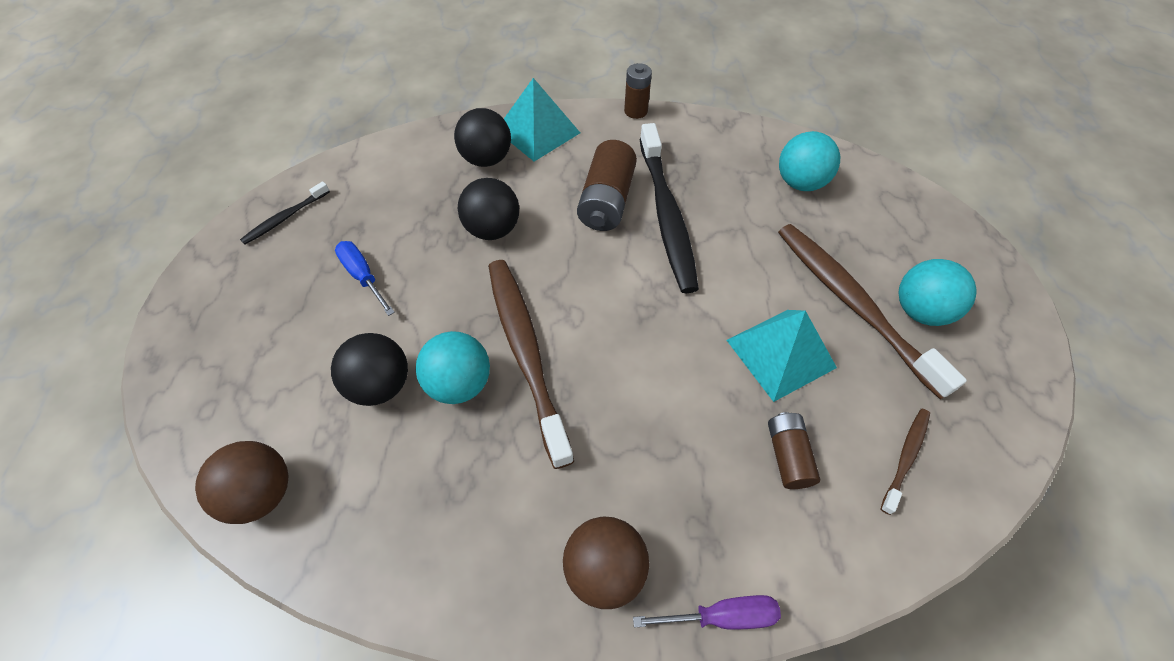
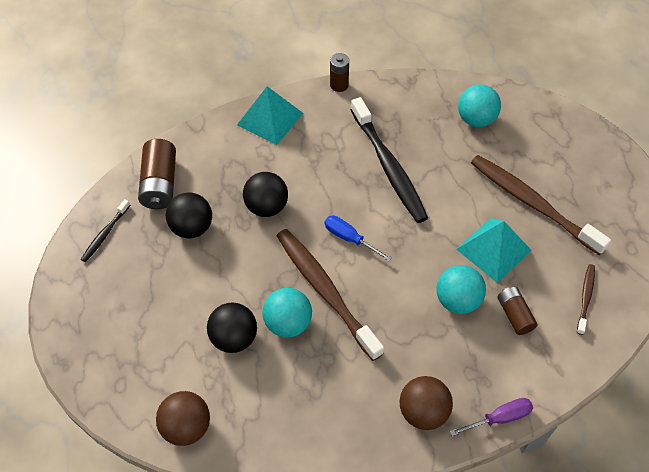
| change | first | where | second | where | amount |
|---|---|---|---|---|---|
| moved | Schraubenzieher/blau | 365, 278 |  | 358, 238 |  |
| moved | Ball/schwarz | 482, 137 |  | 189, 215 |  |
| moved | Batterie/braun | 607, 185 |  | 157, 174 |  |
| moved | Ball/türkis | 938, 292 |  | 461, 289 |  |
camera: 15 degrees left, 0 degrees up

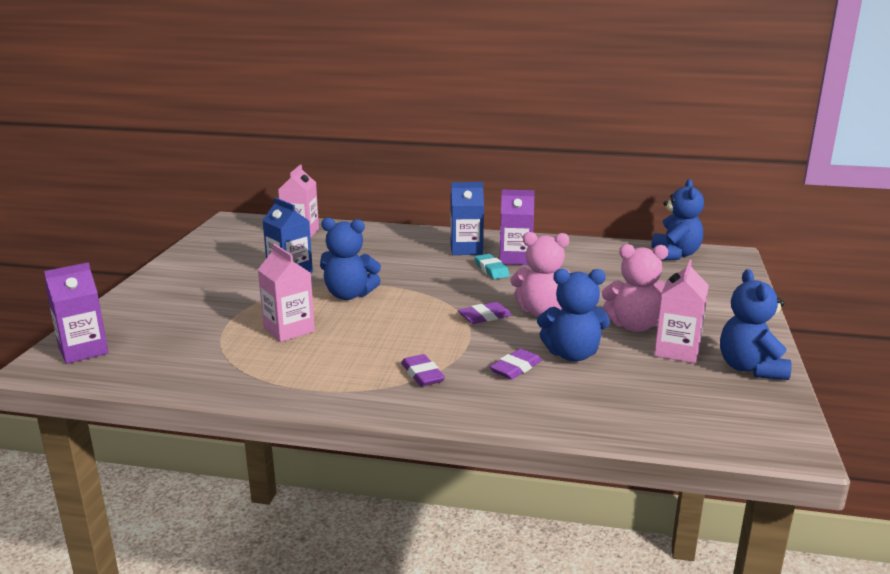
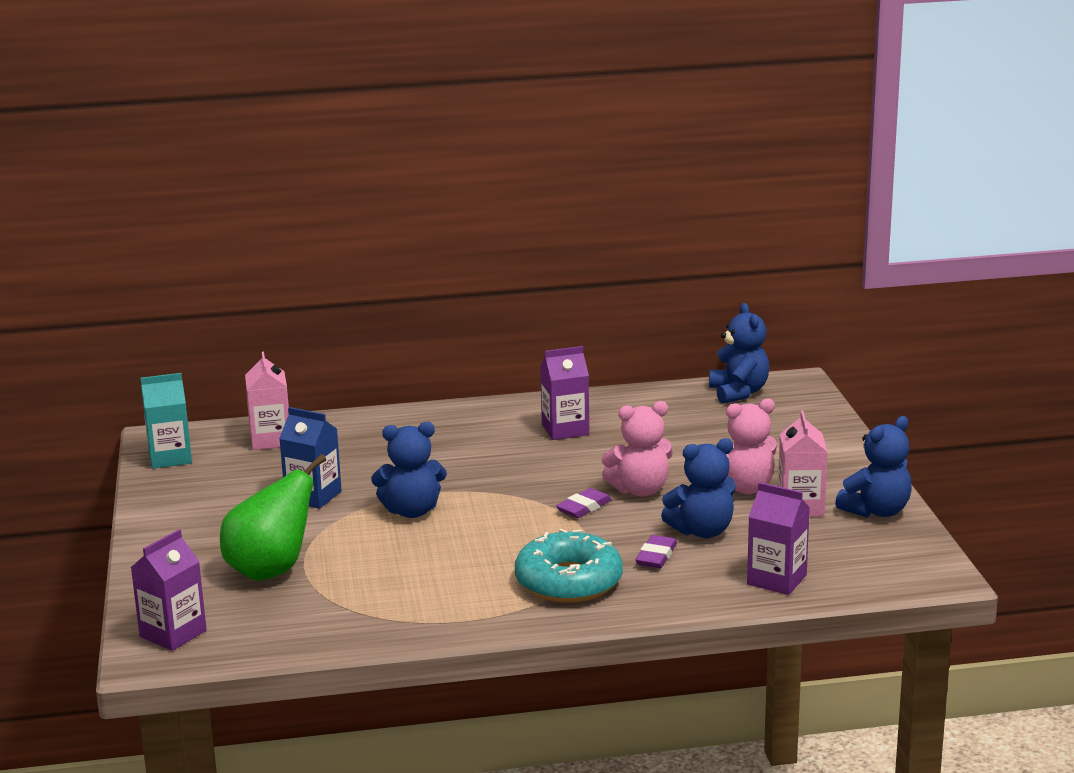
| change | first | where | second | where | amount |
|---|---|---|---|---|---|
| removed | Getränkekarton/rosa | 286, 292 |  |  |  |
| replaced | Radiergummi/lila | 423, 370 | Donut/türkis | 569, 566 |  |
| removed | Getränkekarton/blau | 467, 218 |  |  |  |
| removed | Radiergummi/türkis | 492, 266 |  |  |  |
| turned | Teddybär/blau | 756, 324 |  | 873, 466 | 105 degrees counterclockwise |
| added |  |  | Getränkekarton/türkis | 166, 421 |  |
| added |  |  | Birne/grün | 273, 517 |  |
| added |  |  | Getränkekarton/lila | 778, 538 |  |
camera: 20 degrees left, 0 degrees up

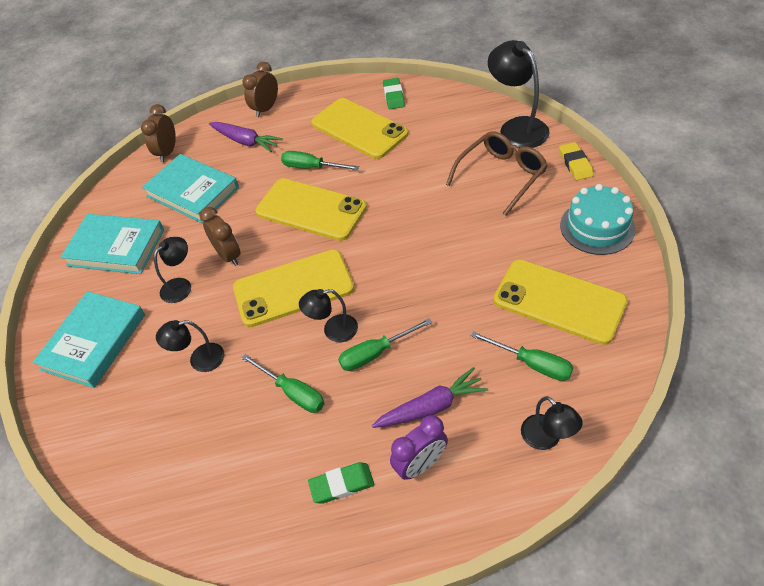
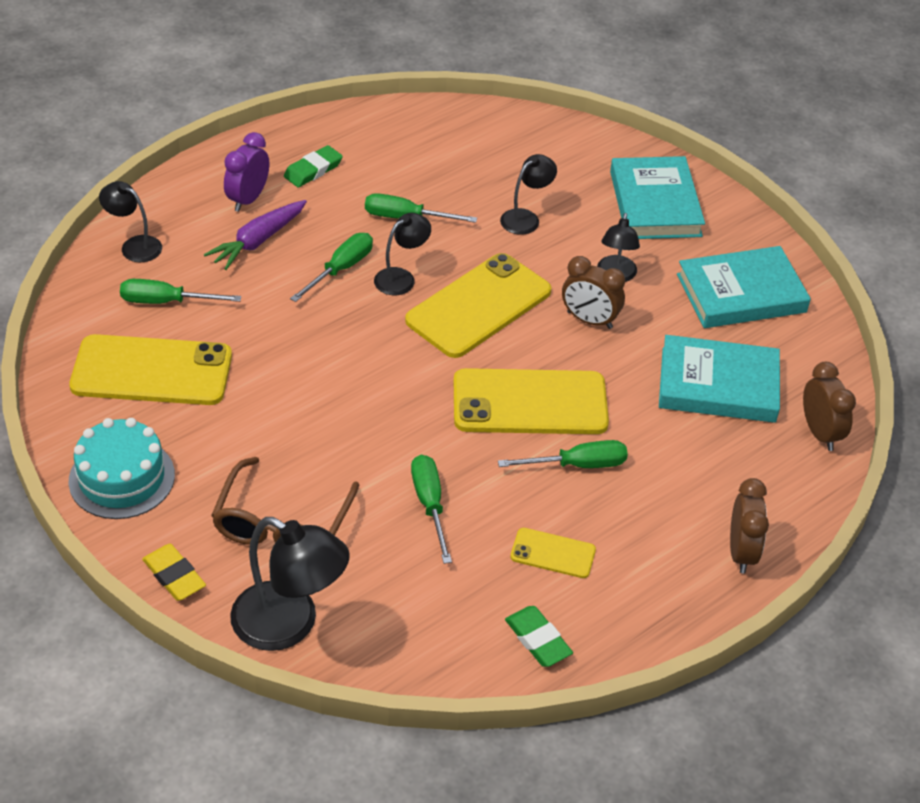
| change | first | where | second | where | amount |
|---|---|---|---|---|---|
| removed | Karotte/lila | 246, 137 |  |  |  |
| resized | Handy/gelb | 359, 128 |  | 553, 553 | x0.49 |
| added |  |  | Schraubenzieher/grün | 431, 509 |  |
camera: 145 degrees right, 5 degrees down

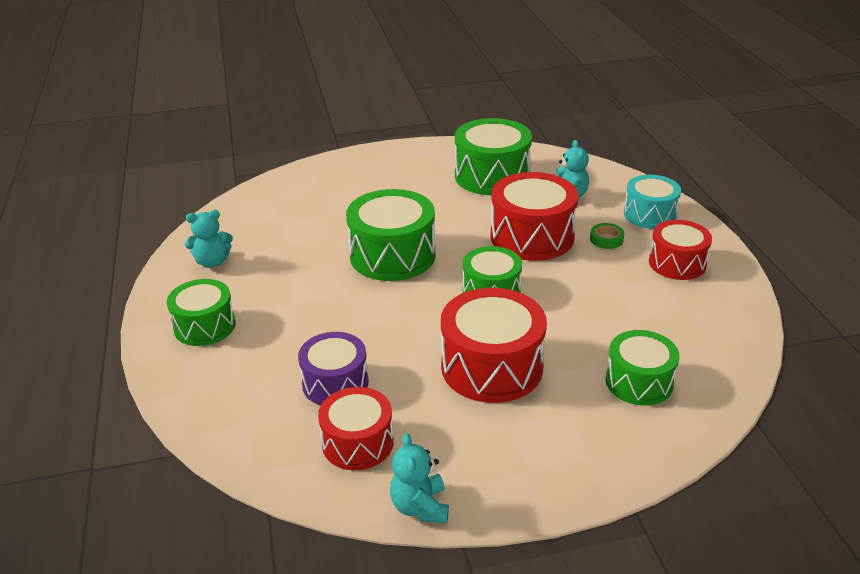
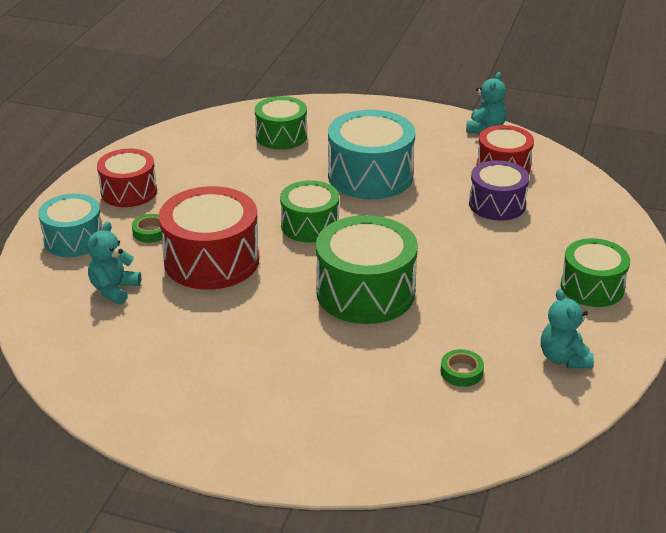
| change | first | where | second | where | amount |
|---|---|---|---|---|---|
| turned | Teddybär/türkis | 209, 239 |  | 567, 328 | 120 degrees counterclockwise |
| recoloured | Trommel/rot | 494, 345 | Trommel/türkis | 371, 154 |  |
| removed | Trommel/grün | 493, 156 |  |  |  |
| added |  |  | Klebeband/grün | 462, 368 |  |
camera: 150 degrees left, 0 degrees up

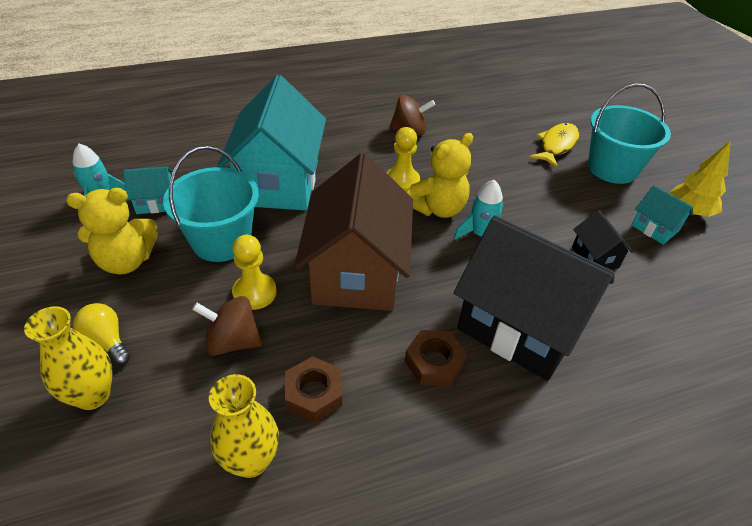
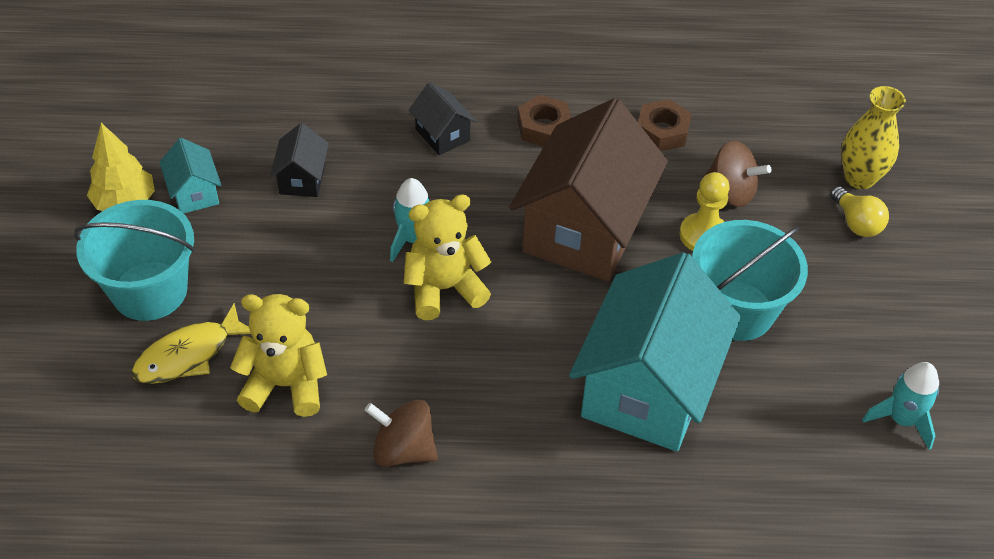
| change | first | where | second | where | amount |
|---|---|---|---|---|---|
| moved | Teddybär/gelb | 112, 231 |  | 278, 355 |  |
| removed | Haus/türkis | 148, 190 |  |  |  |
| removed | Vase/gelb | 244, 426 |  |  |  |
| removed | Bauer/gelb | 403, 160 |  |  |  |
| resized | Haus/schwarz | 534, 298 |  | 442, 118 | x0.43 |
camera: 160 degrees left, 5 degrees up

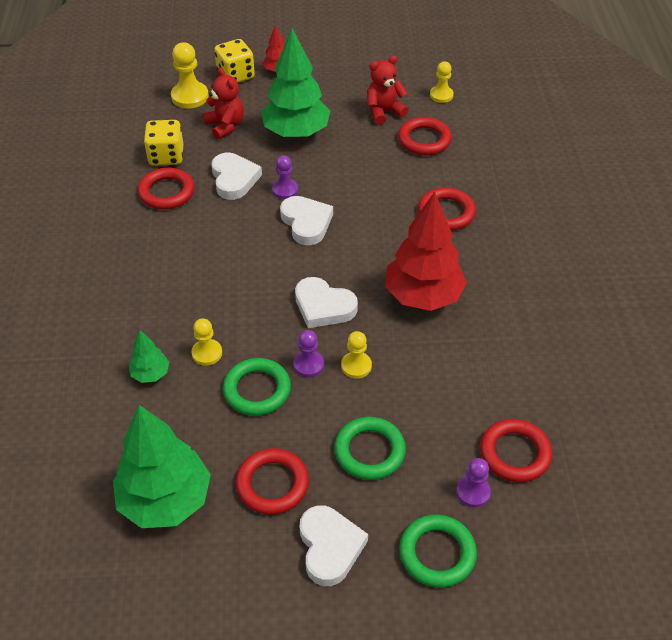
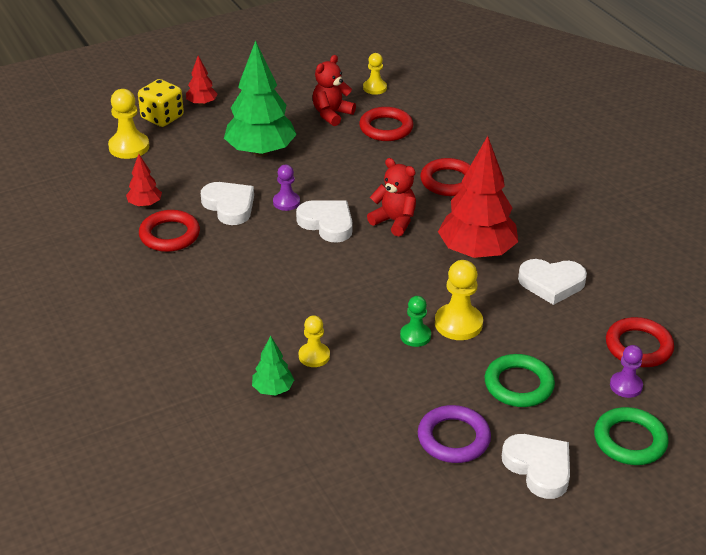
| change | first | where | second | where | amount |
|---|---|---|---|---|---|
| removed | Baum/grün | 162, 466 |  |  |  |
| replaced | Spielwürfel/gelb | 163, 143 | Baum/rot | 144, 180 |  |
| moved | Teddybär/rot | 223, 103 |  | 391, 197 |  |
| removed | Ring/grün | 257, 387 |  |  |  |
| recoloured | Ring/rot | 272, 481 | Ring/lila | 454, 434 |  |
| recoloured | Bauer/lila | 308, 353 | Bauer/grün | 415, 321 |  |
| moved | Herz/weiß | 326, 302 |  | 552, 282 |  |
| resized | Bauer/gelb | 356, 355 |  | 459, 300 | x1.57 |
camera: 25 degrees left, 10 degrees down

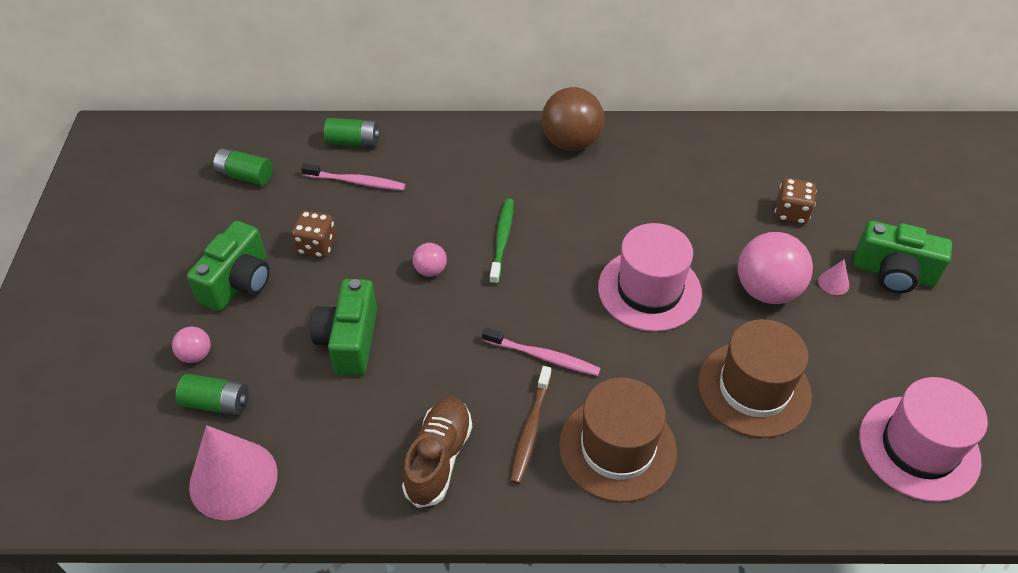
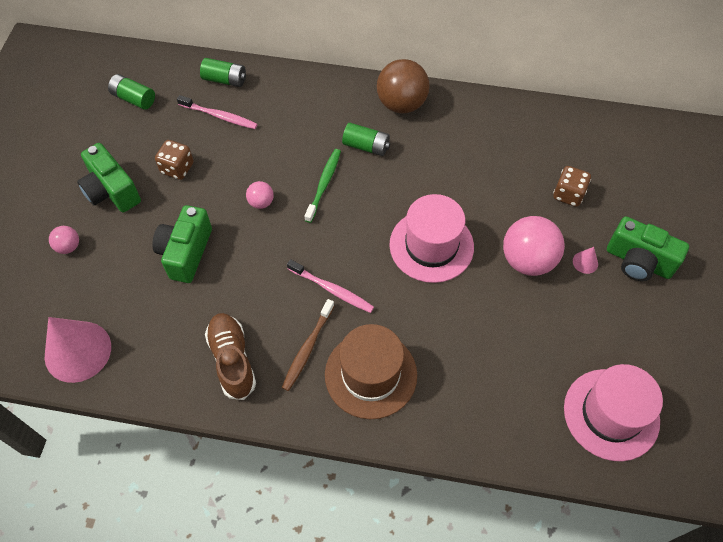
| change | first | where | second | where | amount |
|---|---|---|---|---|---|
| moved | Batterie/grün | 212, 395 |  | 366, 139 |  |
| turned | Kamera/grün | 228, 266 |  | 109, 177 | 105 degrees clockwise |
| turned | Schuh/braun | 437, 452 |  | 230, 356 | 45 degrees counterclockwise |
| removed | Hut/braun | 755, 378 |  |  |  |
camera: 10 degrees right, 10 degrees up

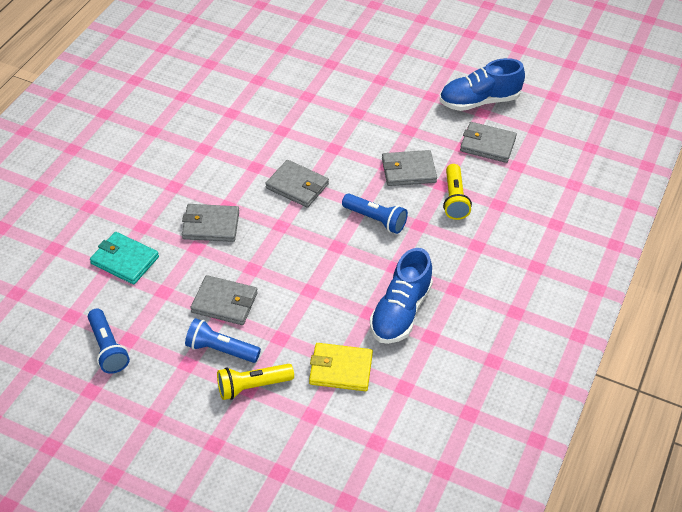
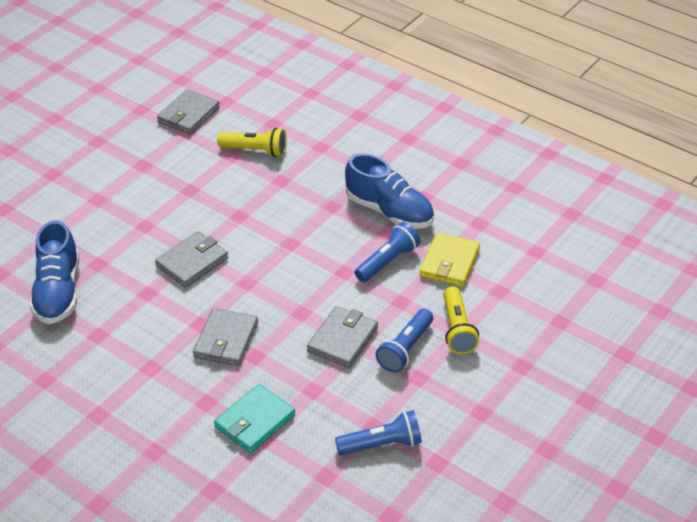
| change | first | where | second | where | amount |
|---|---|---|---|---|---|
| moved | Taschenlampe/blau | 375, 214 |  | 387, 252 |  |
| removed | Geldbörse/grau | 409, 168 |  |  |  |
| moved | Schuh/blau | 482, 84 |  | 54, 272 |  |
camera: 75 degrees left, 5 degrees down

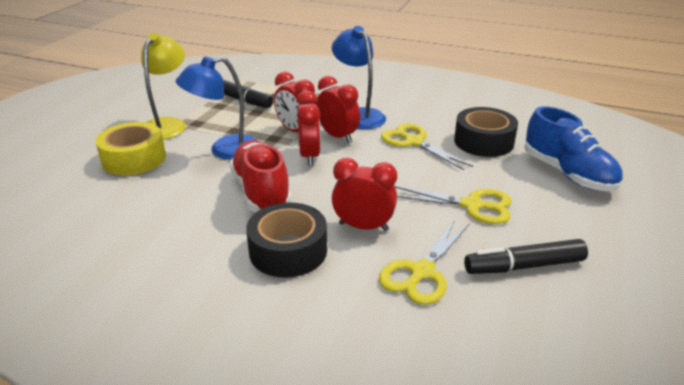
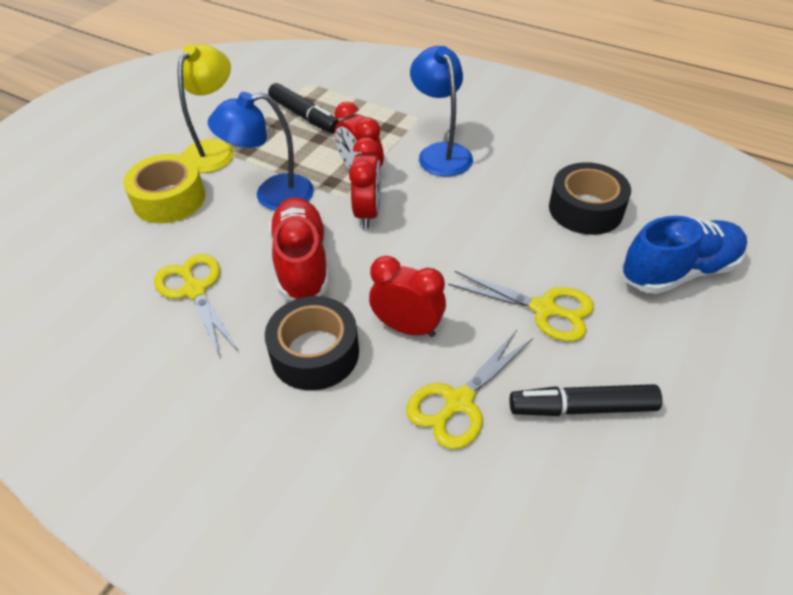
| change | first | where | second | where | amount |
|---|---|---|---|---|---|
| removed | Wecker/rot | 338, 109 |  |  |  |
| moved | Schere/gelb | 427, 146 |  | 196, 305 |  |
| turned | Schuh/blau | 573, 148 |  | 684, 255 | 90 degrees counterclockwise |
camera: 10 degrees right, 15 degrees up

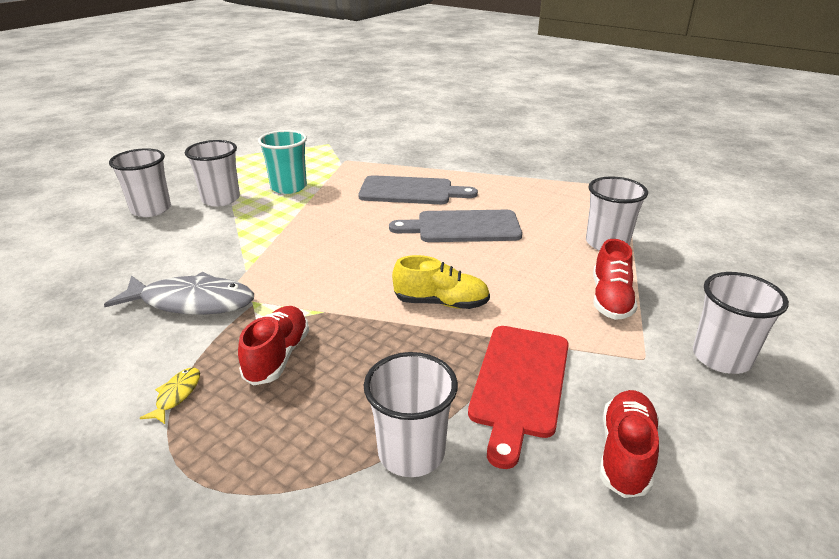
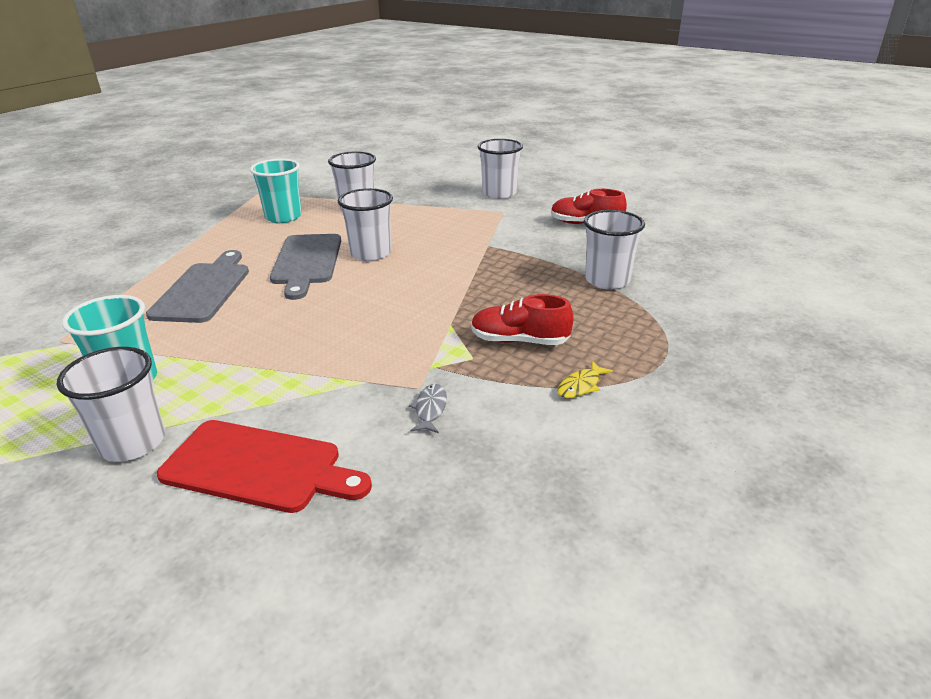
| change | first | where | second | where | amount |
|---|---|---|---|---|---|
| resized | Fisch/grau | 179, 293 |  | 428, 408 | x0.43 |
| moved | Becher/weiß | 140, 182 |  | 365, 224 |  |
| turned | Fisch/gelb | 170, 396 |  | 585, 379 | 60 degrees counterclockwise |
| removed | Schuh/gelb | 441, 282 |  |  |  |
| moved | Schneidebrett/rot | 518, 397 |  | 264, 466 |  |
| removed | Schuh/rot | 615, 279 |  |  |  |
| added |  |  | Becher/türkis | 276, 191 |  |
camera: 90 degrees left, 0 degrees up

